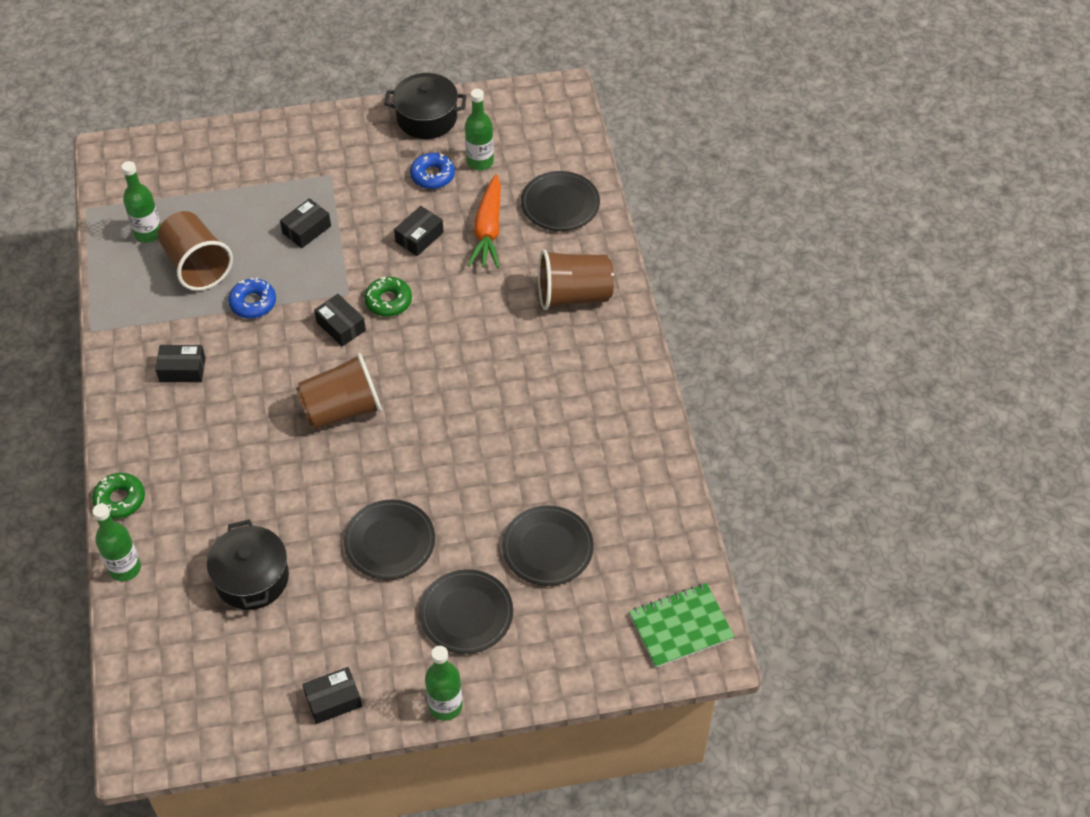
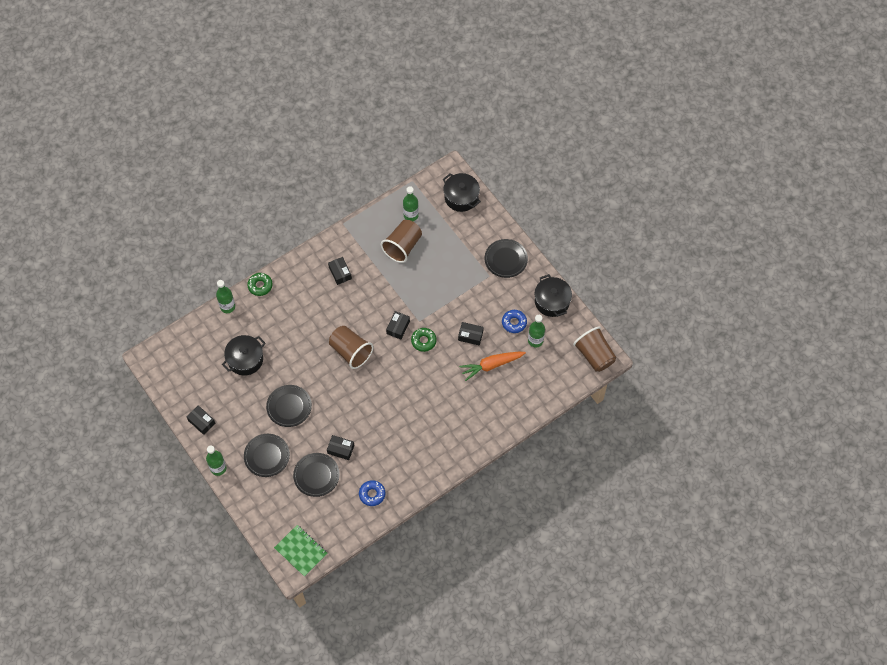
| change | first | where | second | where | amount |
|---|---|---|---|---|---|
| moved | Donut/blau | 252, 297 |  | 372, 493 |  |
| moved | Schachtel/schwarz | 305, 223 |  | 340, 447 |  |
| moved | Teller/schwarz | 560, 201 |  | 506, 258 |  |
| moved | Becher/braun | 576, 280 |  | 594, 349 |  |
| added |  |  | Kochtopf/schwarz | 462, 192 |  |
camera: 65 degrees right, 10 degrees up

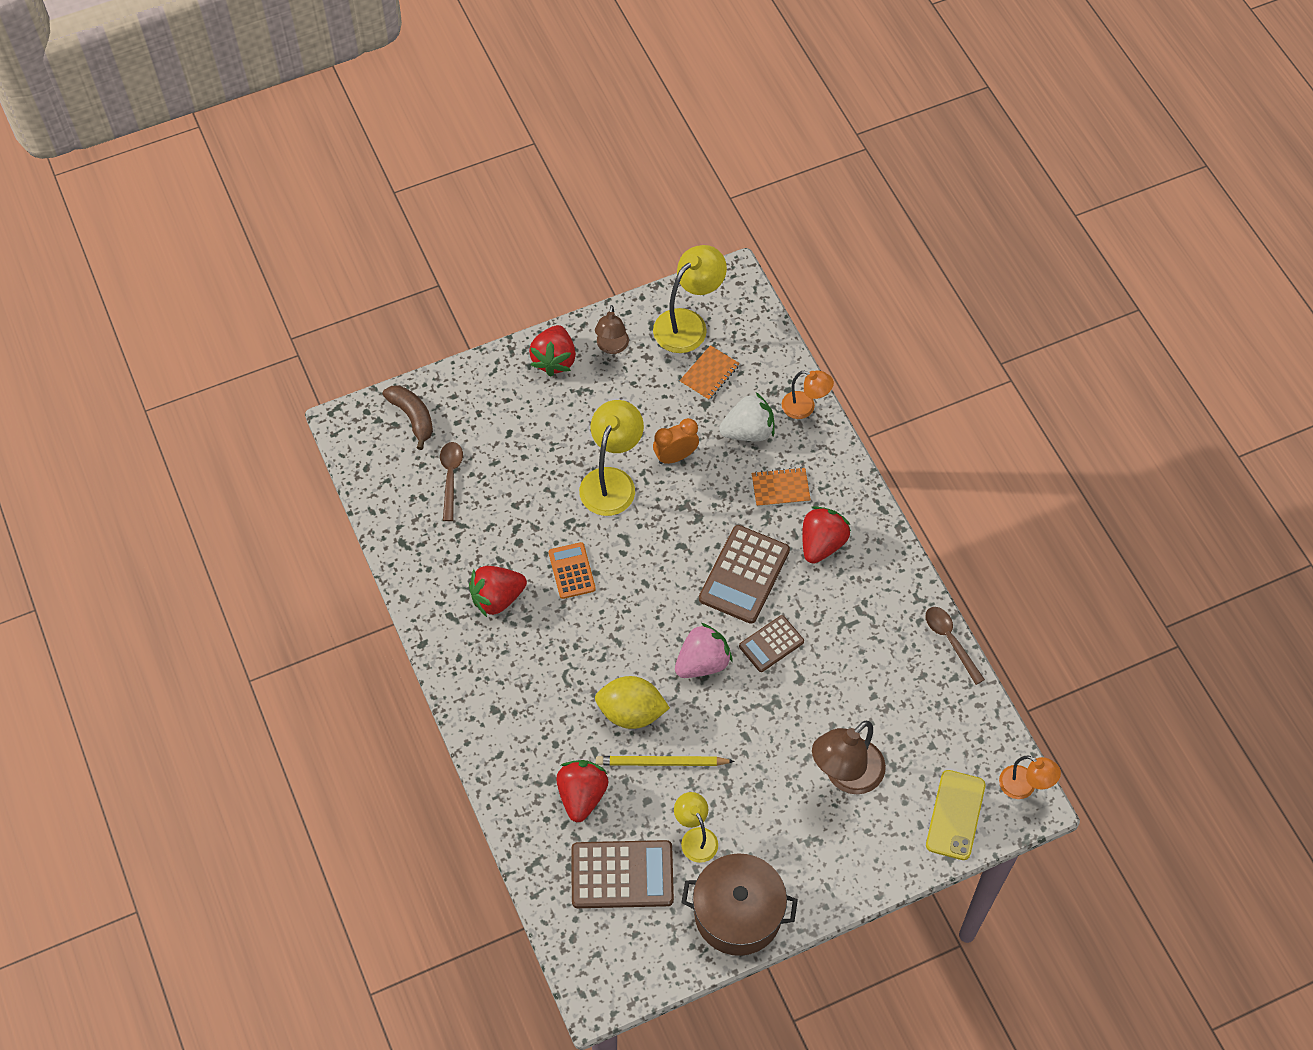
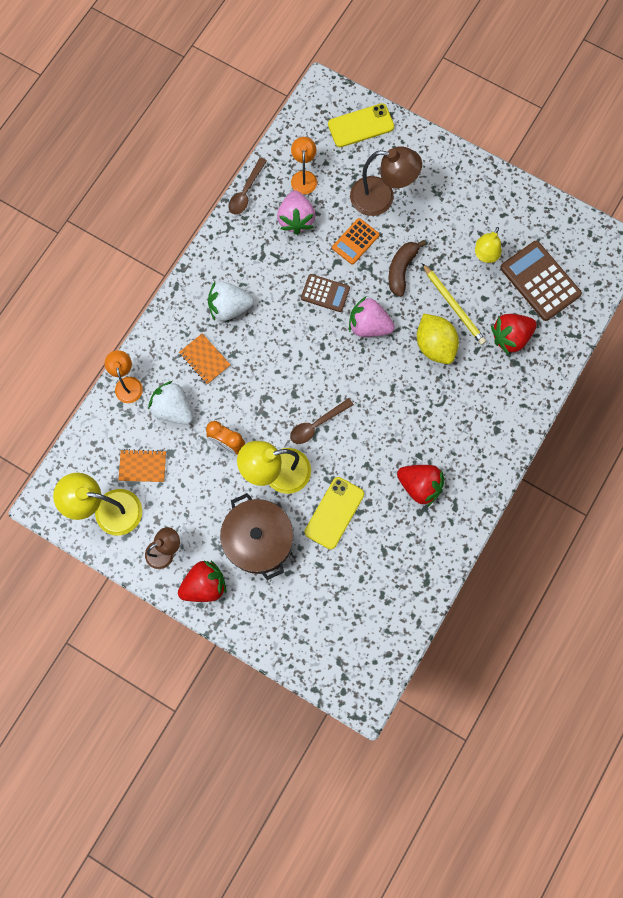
| change | first | where | second | where | amount |
|---|---|---|---|---|---|
| moved | Banane/braun | 408, 417 |  | 407, 268 |  |
| moved | Löffel/braun | 451, 481 |  | 322, 421 |  |
| moved | Taschenrechner/orange | 572, 570 |  | 355, 241 |  |
| moved | Kochtopf/braun | 739, 904 |  | 257, 536 |  |
| removed | Taschenrechner/braun | 744, 574 |  |  |  |
| recoloured | Erdbeere/rot | 826, 535 | Erdbeere/weiß | 231, 301 |  |
| moved | Lampe/orange | 1030, 777 |  | 304, 165 |  |
| added |  |  | Erdbeere/rosa | 296, 213 |  |
| added |  |  | Handy/gelb | 334, 513 |  |
camera: 125 degrees left, 15 degrees up

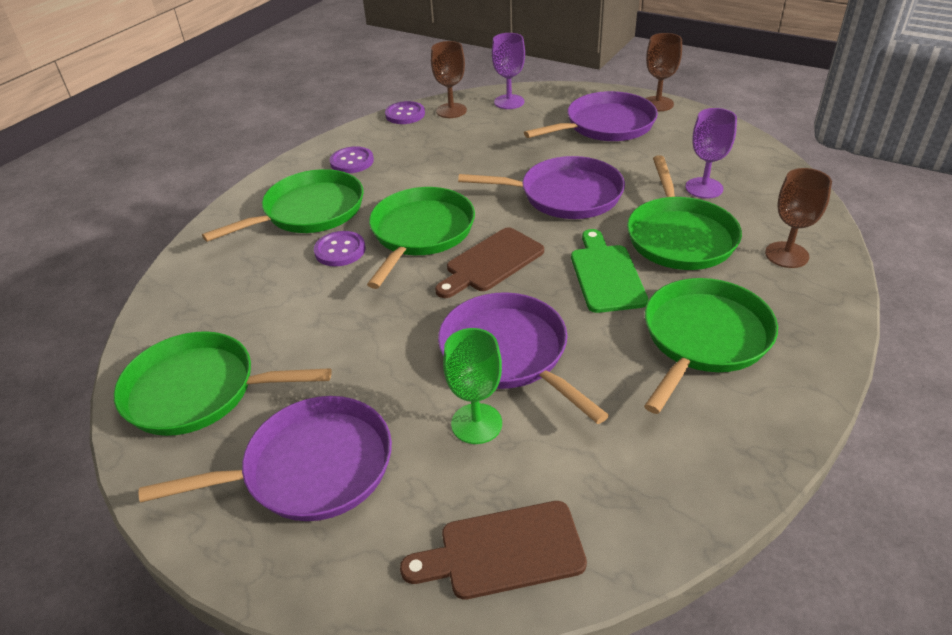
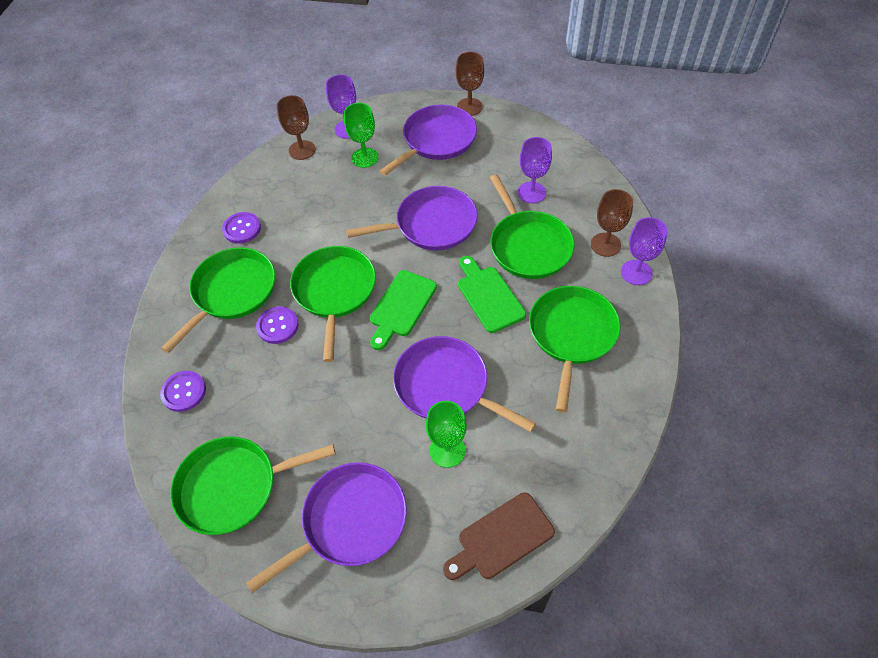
| change | first | where | second | where | amount |
|---|---|---|---|---|---|
| moved | Knopf/lila | 405, 112 |  | 183, 391 |  |
| recoloured | Schneidebrett/braun | 489, 262 | Schneidebrett/grün | 403, 310 |  |
| added |  |  | Kelch/grün | 361, 135 |  |
| added |  |  | Kelch/lila | 644, 251 |  |
camera: 20 degrees left, 15 degrees up

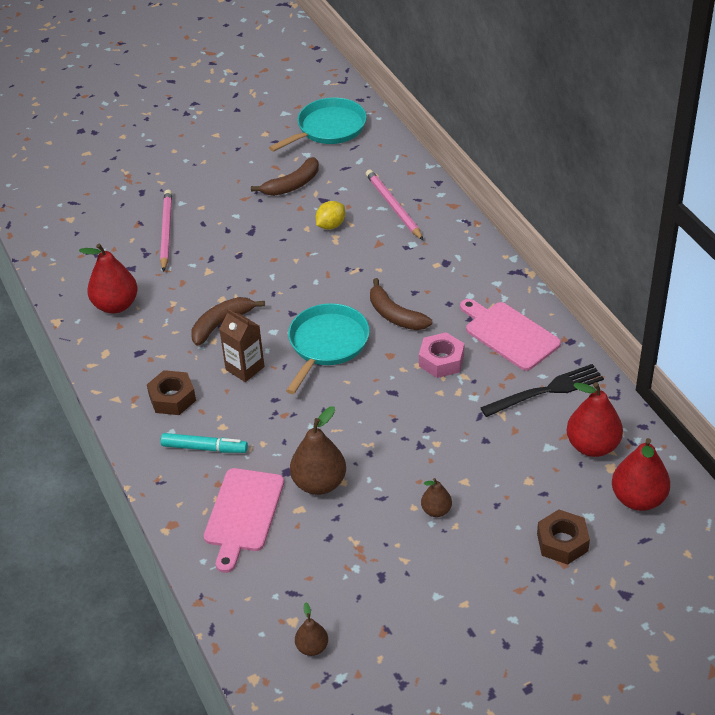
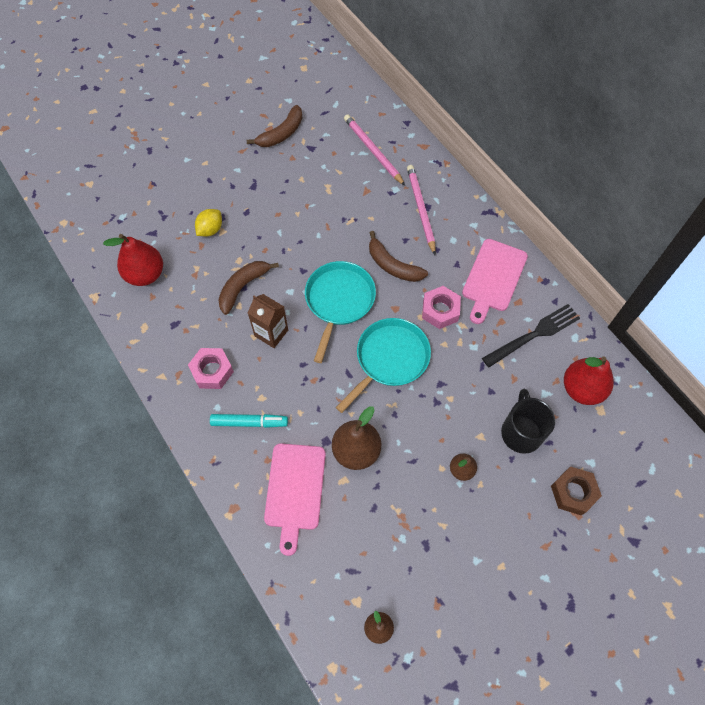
| change | first | where | second | where | amount |
|---|---|---|---|---|---|
| recoloured | Sechskantmutter/braun | 171, 392 | Sechskantmutter/rosa | 211, 368 |  |
| moved | Bleistift/rosa | 166, 231 |  | 421, 210 |  |
| moved | Pfanne/türkis | 318, 125 |  | 383, 365 |  |
| moved | Zitrone/gelb | 330, 215 |  | 208, 222 |  |
| turned | Schneidebrett/rosa | 510, 335 |  | 495, 281 | 105 degrees counterclockwise |
| removed | Birne/rot | 641, 474 |  |  |  |
| added |  |  | Tasse/schwarz | 528, 421 |  |
camera: 10 degrees left, 20 degrees up

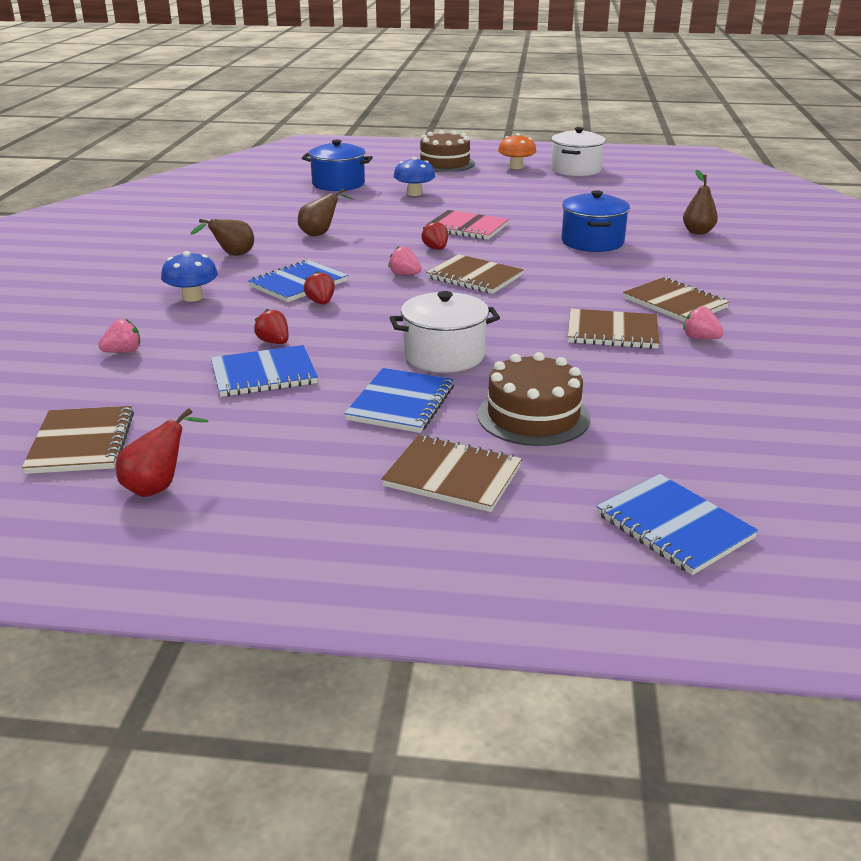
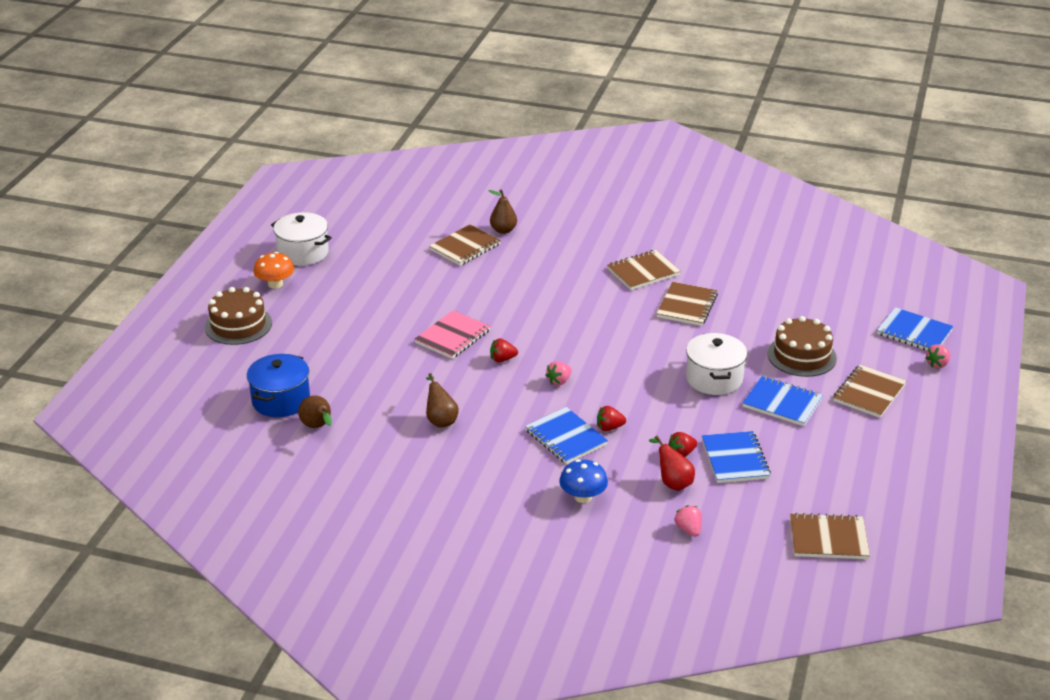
| change | first | where | second | where | amount |
|---|---|---|---|---|---|
| moved | Birne/rot | 162, 452 |  | 672, 463 |  |
| moved | Birne/braun | 222, 237 |  | 315, 411 |  |
| removed | Pilz/blau | 414, 176 |  |  |  |
| moved | Notizbuch/braun | 474, 274 |  | 465, 245 |  |
| removed | Kochtopf/blau | 596, 221 |  |  |  |
| turned | Notizbuch/blau | 677, 524 |  | 915, 328 | 60 degrees clockwise |
| moved | Erdbeere/rosa | 703, 323 |  | 937, 356 |  |
camera: 80 degrees left, 5 degrees up

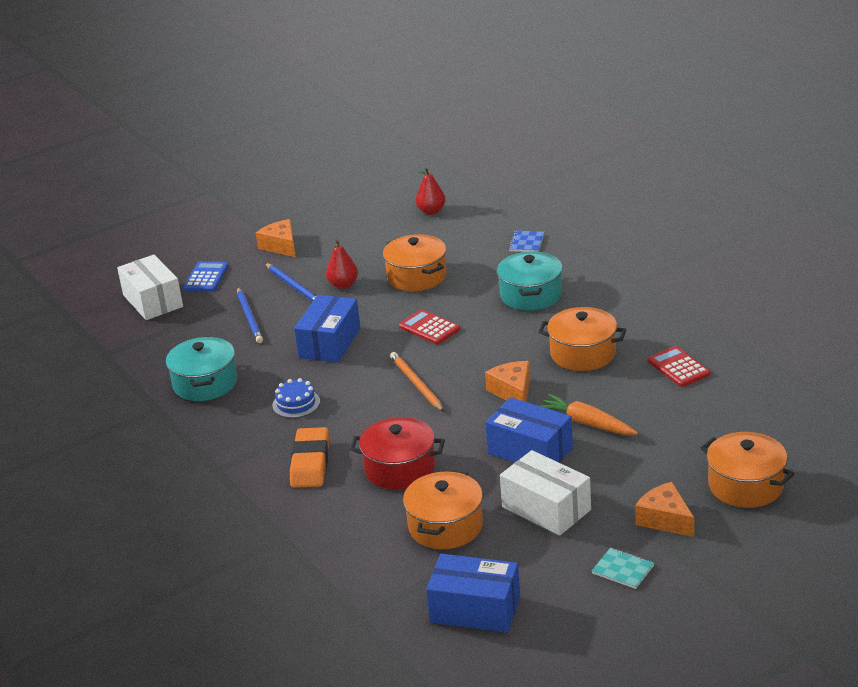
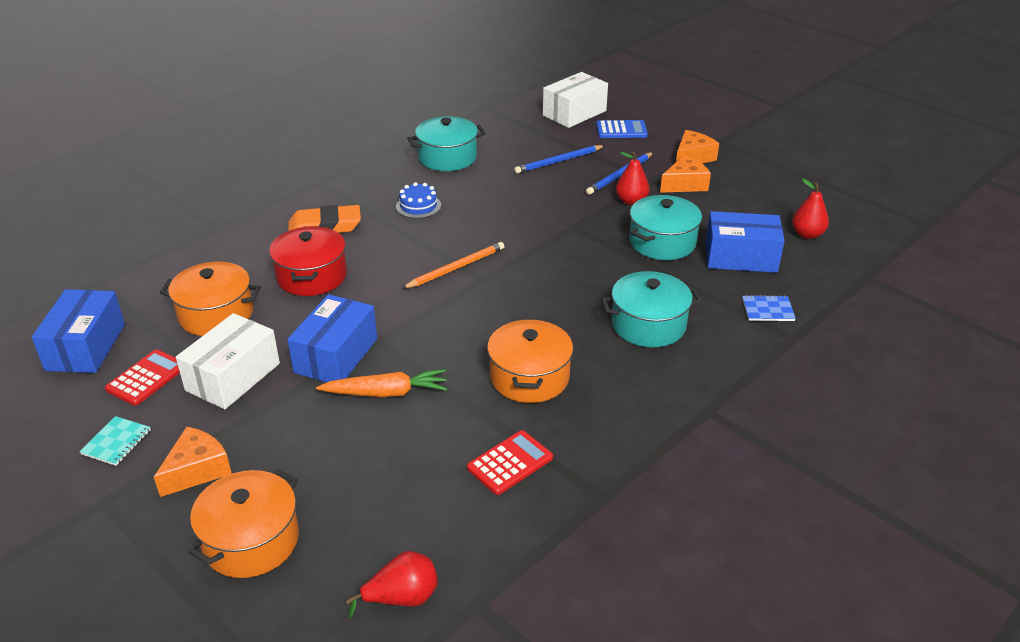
| change | first | where | second | where | amount |
|---|---|---|---|---|---|
| moved | Schachtel/blau | 327, 329 |  | 745, 242 |  |
| recoloured | Kochtopf/orange | 415, 262 | Kochtopf/türkis | 666, 227 |  |
| moved | Taschenrechner/rot | 429, 327 |  | 142, 378 |  |
| moved | Käse/orange | 507, 381 |  | 685, 174 |  |
| turned | Karotte/orange | 589, 414 |  | 381, 383 | 60 degrees clockwise |
| added |  |  | Birne/rot | 392, 584 |  |
camera: 75 degrees right, 5 degrees up

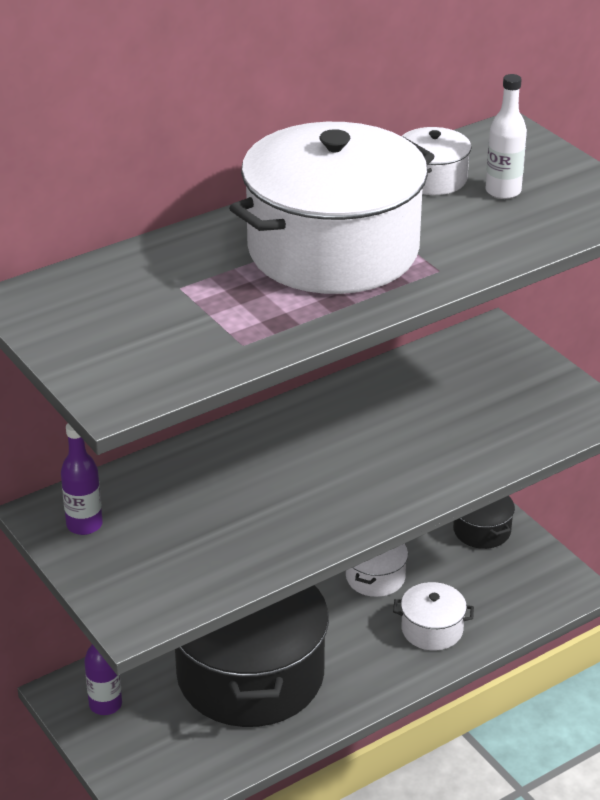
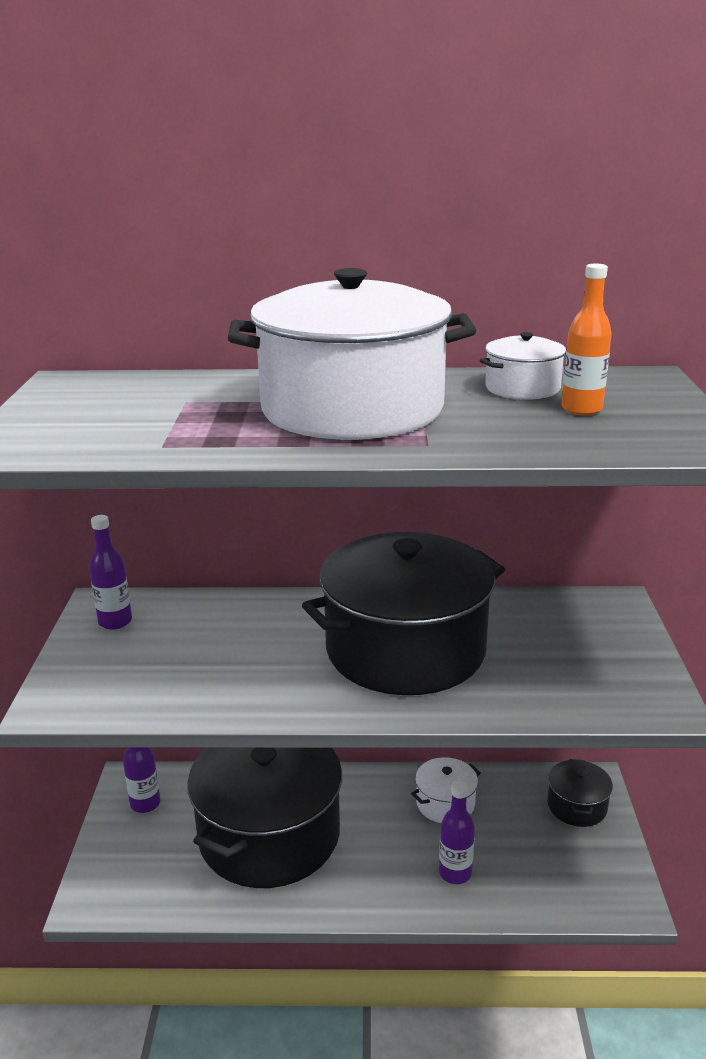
| change | first | where | second | where | amount |
|---|---|---|---|---|---|
| replaced | Kochtopf/weiß | 433, 616 | Flasche/lila | 457, 832 |  |
| recoloured | Flasche/weiß | 506, 136 | Flasche/orange | 587, 339 |  |
| added |  |  | Kochtopf/schwarz | 403, 613 |  |
camera: 35 degrees right, 10 degrees down

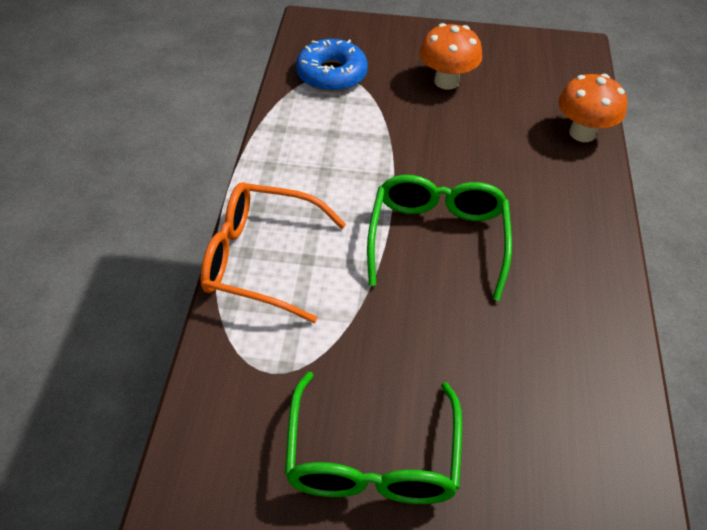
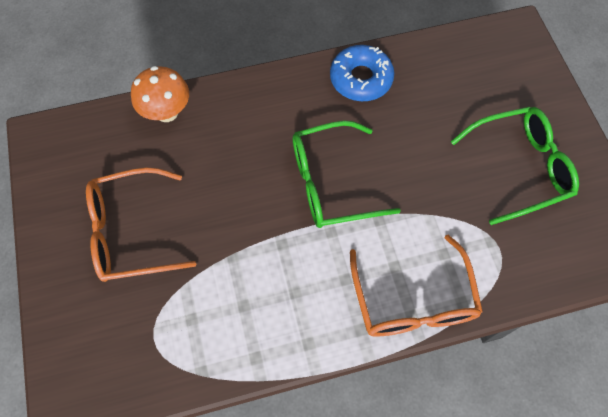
| change | first | where | second | where | amount |
|---|---|---|---|---|---|
| moved | Donut/blau | 332, 65 |  | 362, 73 |  |
| replaced | Pilz/orange | 451, 56 | Brille/orange | 141, 225 |  |
camera: 110 degrees left, 15 degrees up

